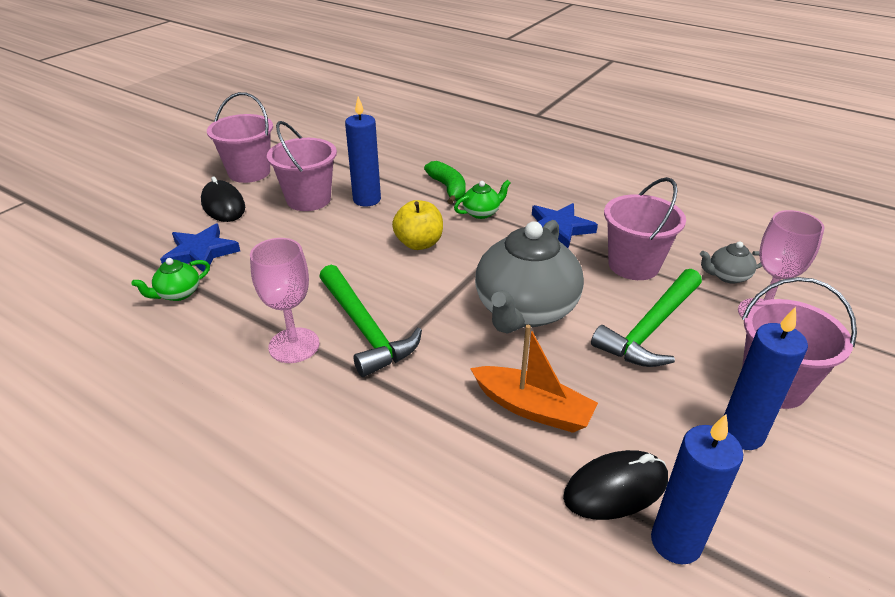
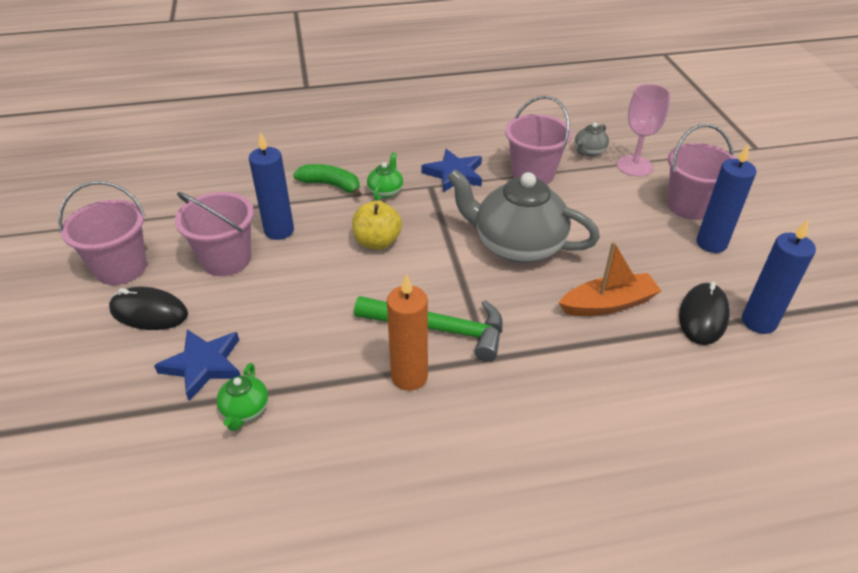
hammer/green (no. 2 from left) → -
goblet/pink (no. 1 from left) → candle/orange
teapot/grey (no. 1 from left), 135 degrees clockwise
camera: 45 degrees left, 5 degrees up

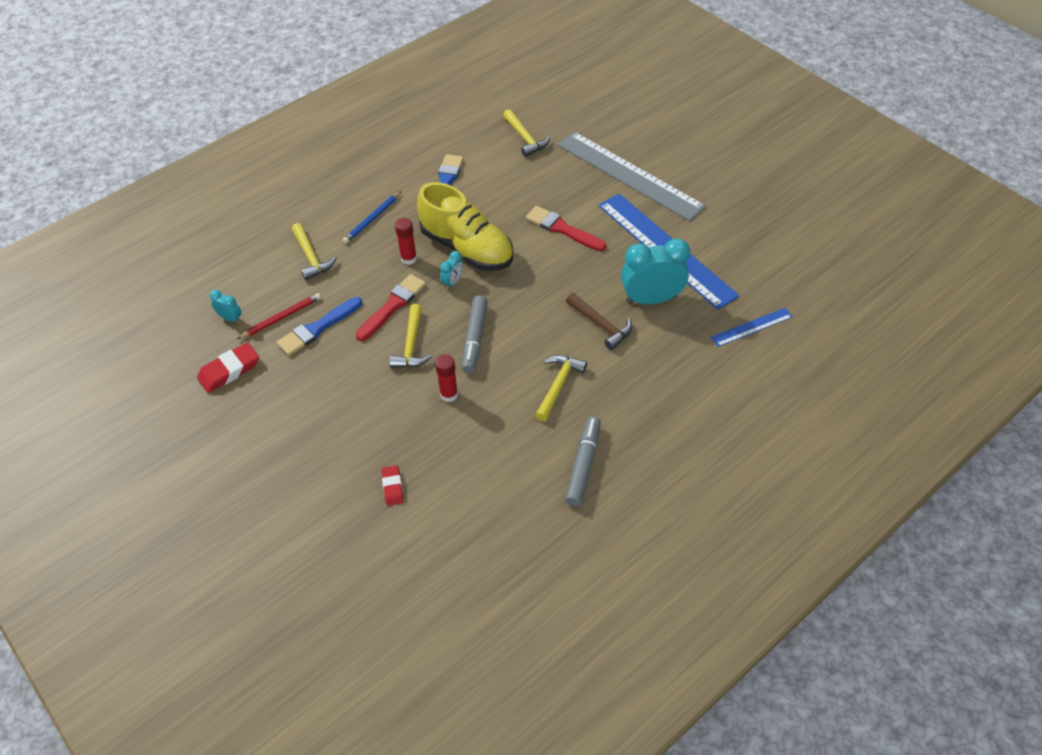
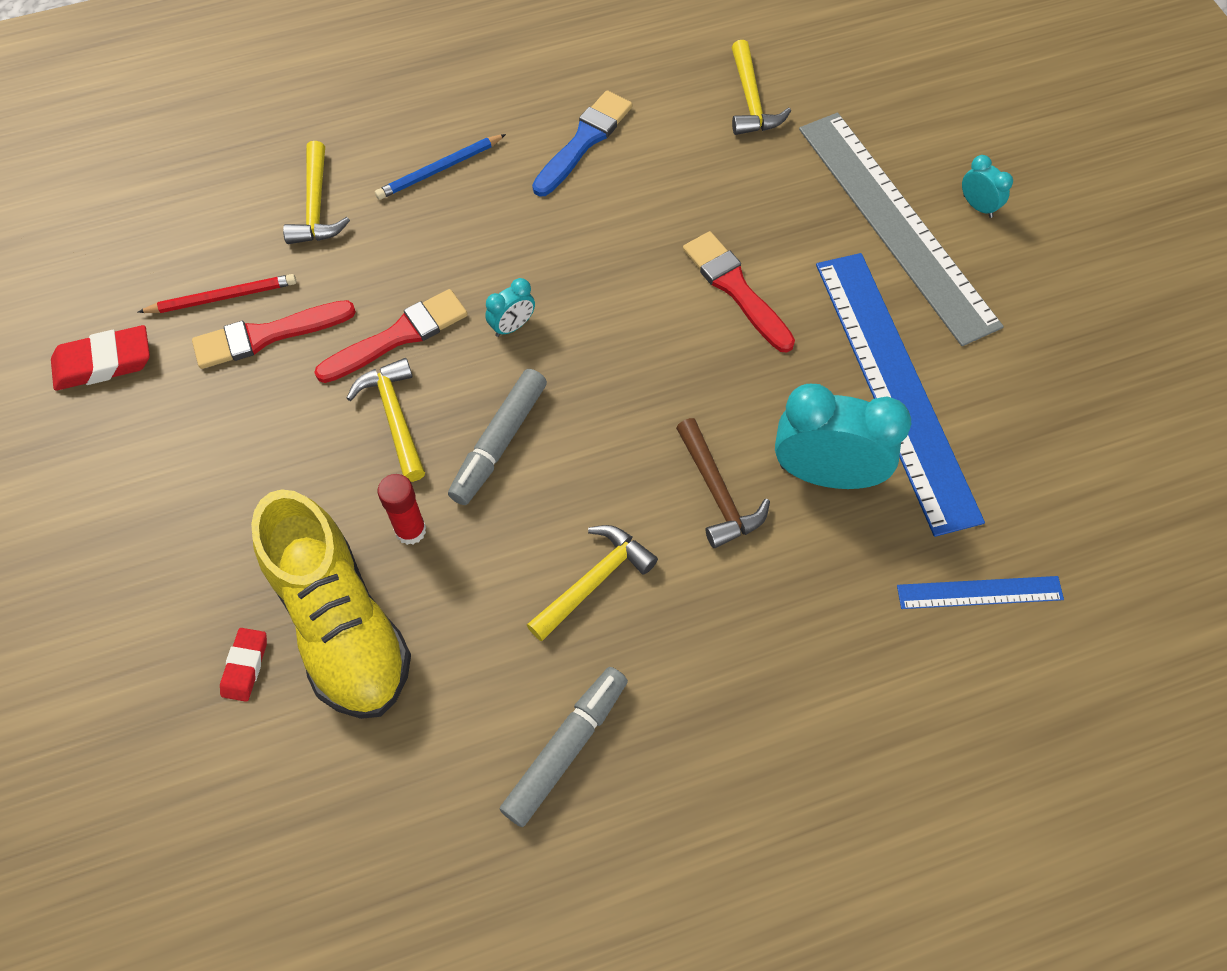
glue stick/red (no. 1 from left) → -
clock/turquoise (no. 1 from left in the first image) → clock/turquoise (no. 3 from left), shifted
shoe/yellow, shifted
brush/blue (no. 1 from left) → brush/red (no. 1 from left)
hammer/yellow (no. 2 from left), 135 degrees clockwise
camera: 20 degrees right, 10 degrees up

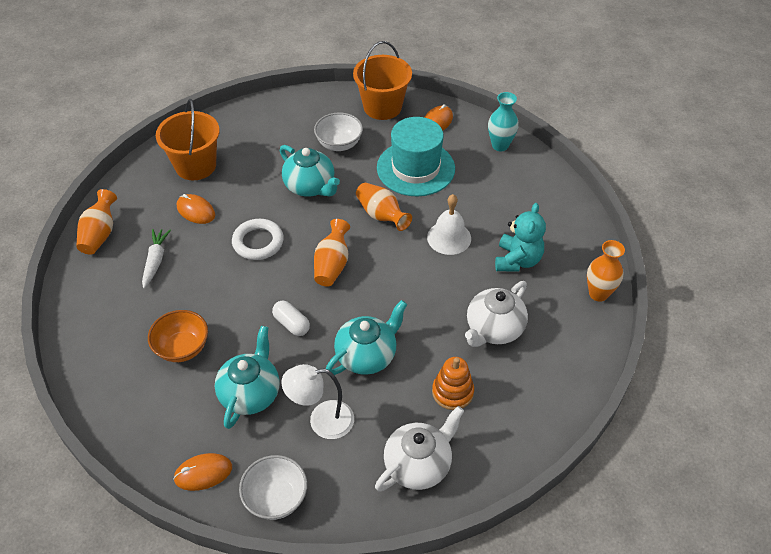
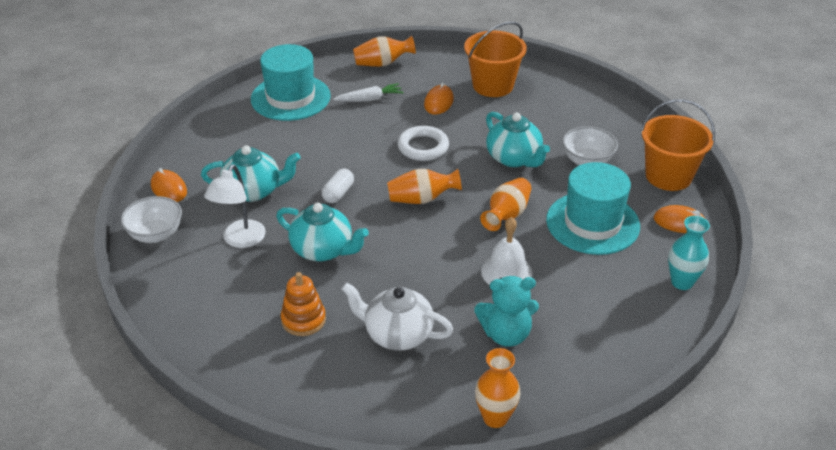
bowl/orange → -
teapot/white (no. 1 from left) → -
- → hat/turquoise (no. 1 from left)
teapot/turquoise (no. 2 from left in the first image) → teapot/turquoise (no. 3 from left), 60 degrees counterclockwise
lamp/white, 135 degrees counterclockwise
camera: 70 degrees right, 10 degrees down

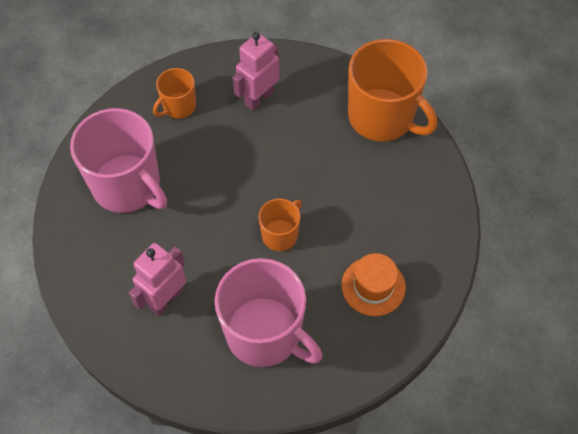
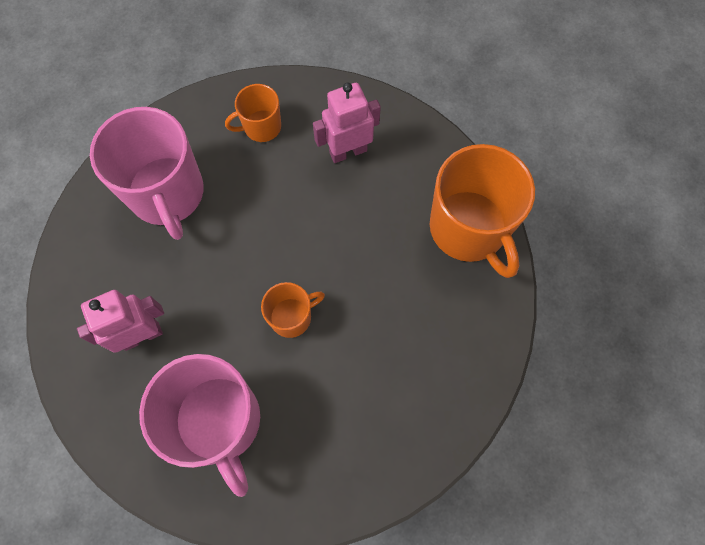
hat/orange → -
camera: 25 degrees right, 10 degrees up

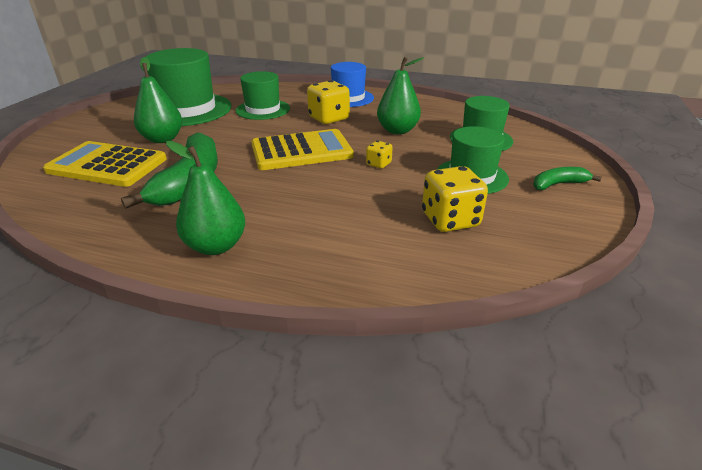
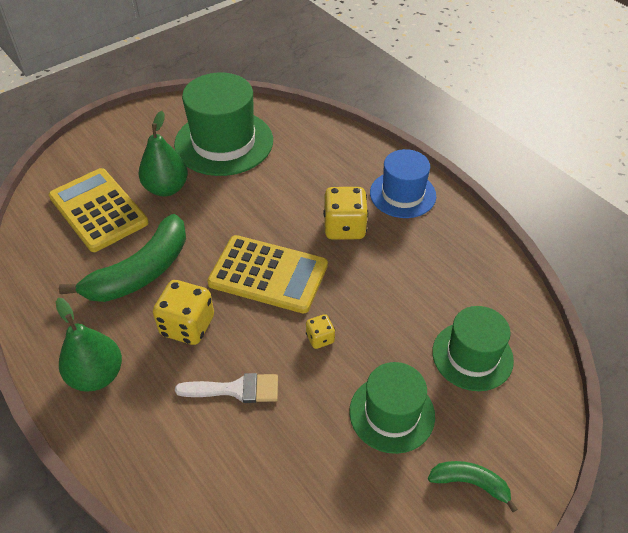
hat/green (no. 2 from left) → -
pear/green (no. 3 from left) → -
- → brush/white
dice/yellow (no. 3 from left in the first image) → dice/yellow (no. 1 from left), shifted
camera: 35 degrees right, 15 degrees up

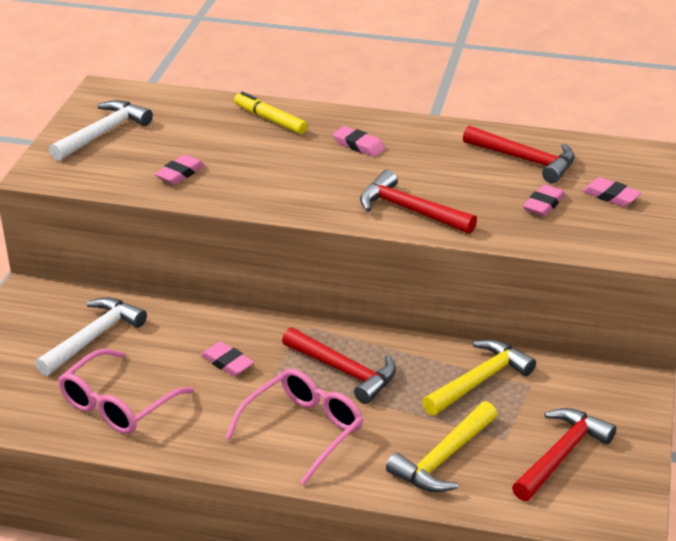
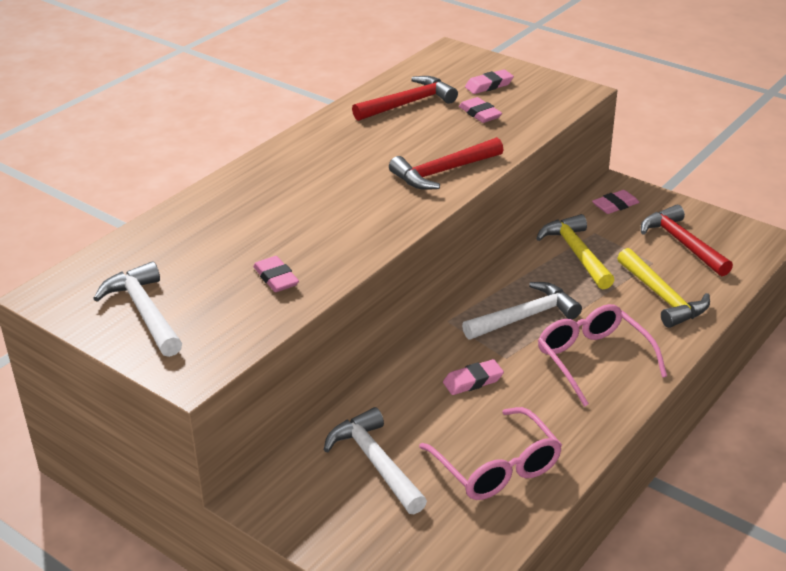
marker/yellow → -
eraser/pink (no. 3 from left in the first image) → eraser/pink (no. 5 from left), shifted
hammer/red (no. 1 from left) → hammer/white (no. 3 from left)
camera: 65 degrees left, 0 degrees up

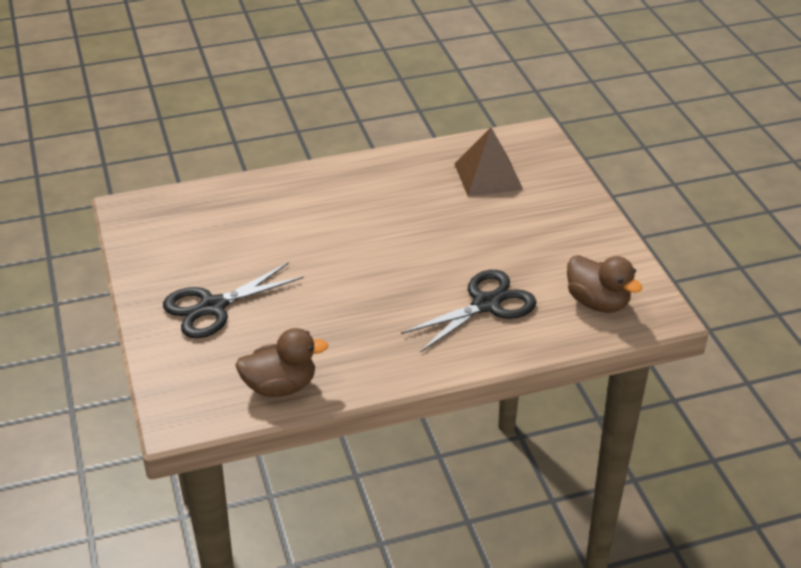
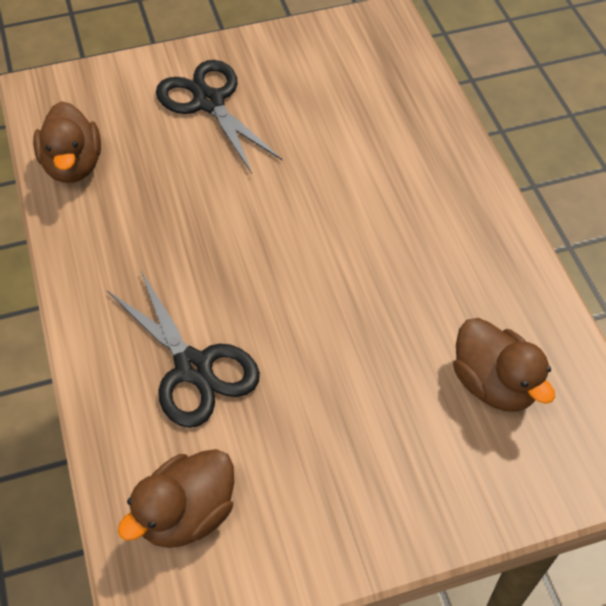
pyramid/brown → duck/brown (no. 3 from left)
camera: 90 degrees right, 15 degrees up

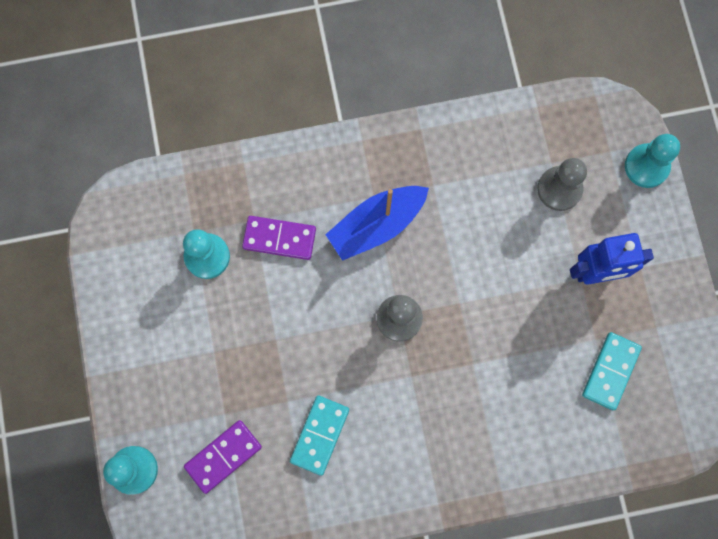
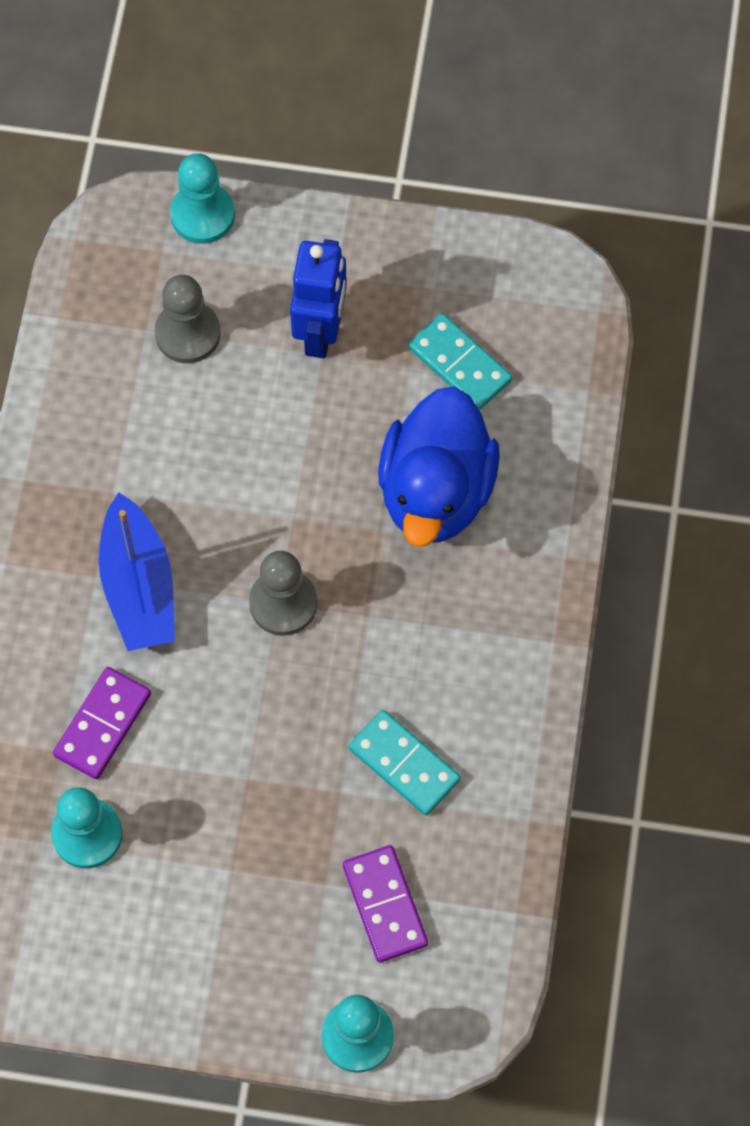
- → duck/blue
camera: 70 degrees left, 10 degrees down

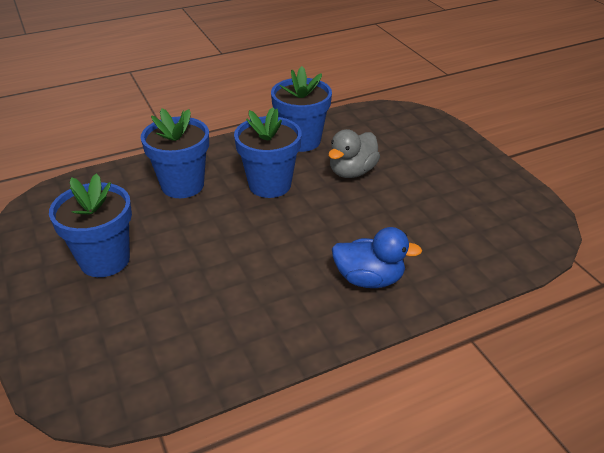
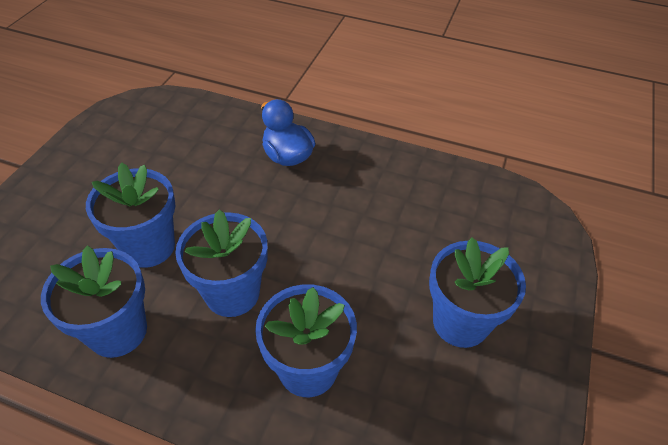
duck/grey → flower pot/blue (no. 2 from left)
camera: 135 degrees left, 10 degrees up

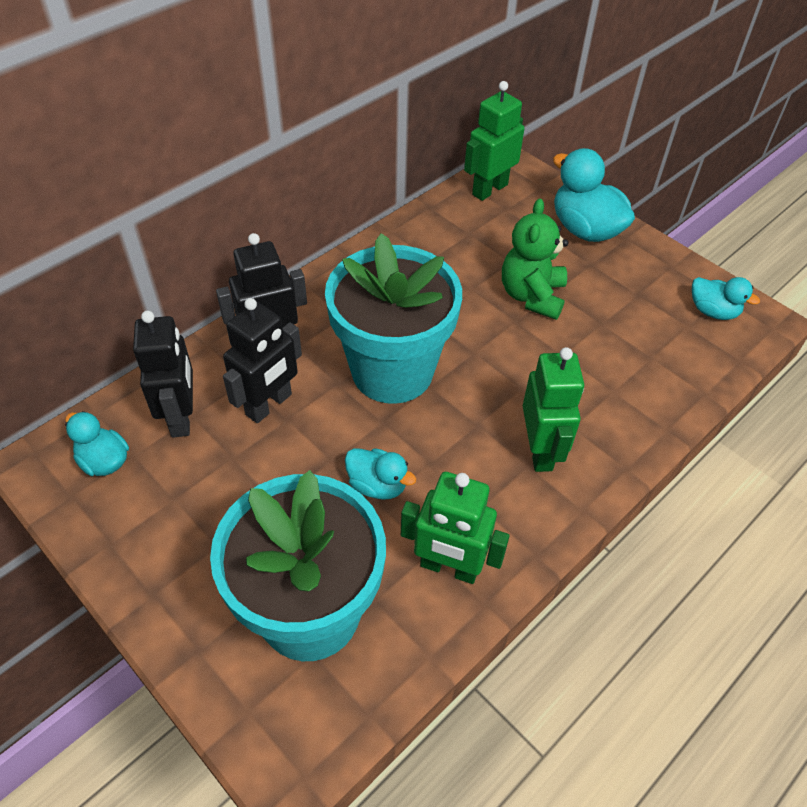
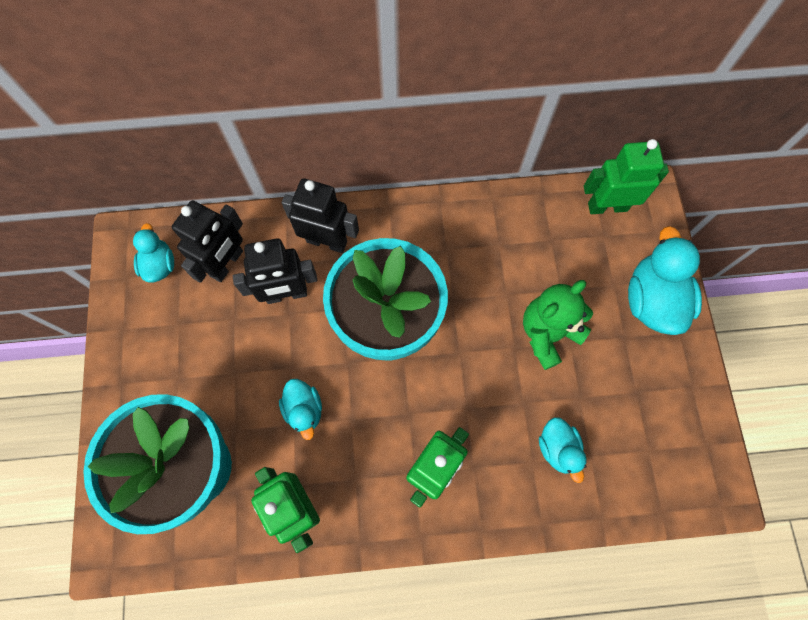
duck/turquoise (no. 4 from left in the first image) → duck/turquoise (no. 3 from left), shifted
camera: 40 degrees right, 20 degrees up

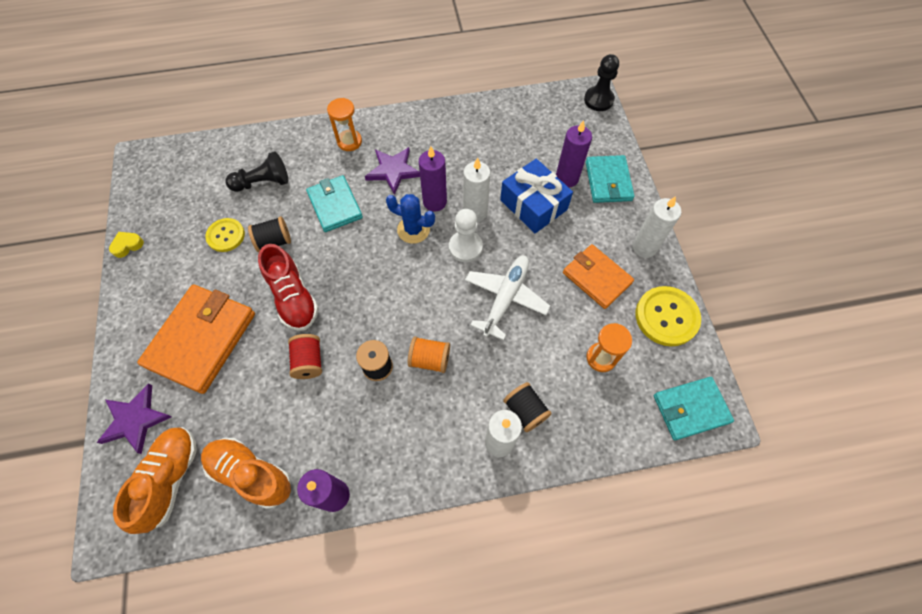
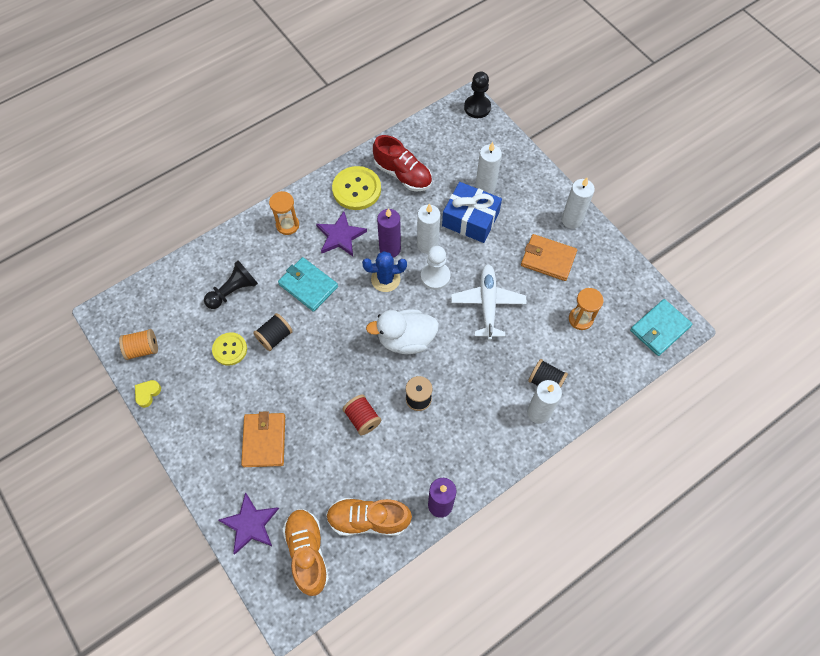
wallet/turquoise (no. 2 from left) → -
- → duck/white
shoe/red, shifted
spool/orange, shifted
button/yellow (no. 2 from left), shifted
candle/purple (no. 3 from left) → candle/white (no. 2 from left)
wallet/orange (no. 1 from left), x0.64
camera: 25 degrees left, 0 degrees up

